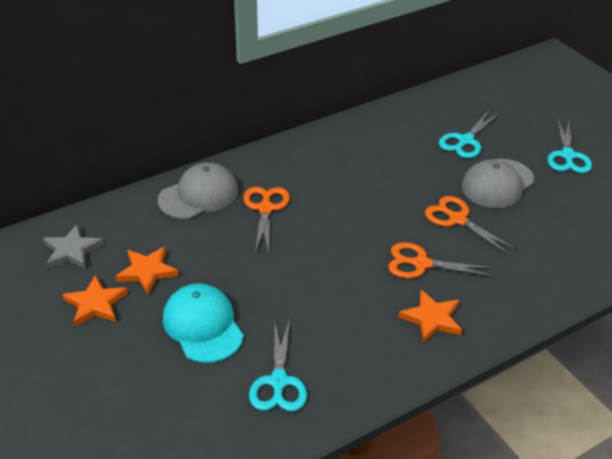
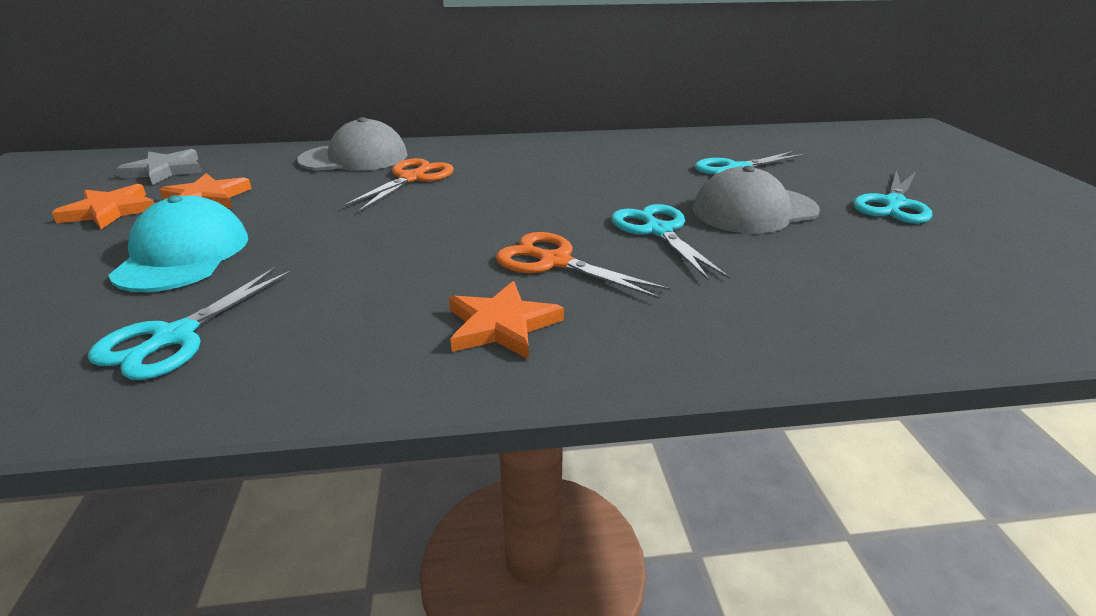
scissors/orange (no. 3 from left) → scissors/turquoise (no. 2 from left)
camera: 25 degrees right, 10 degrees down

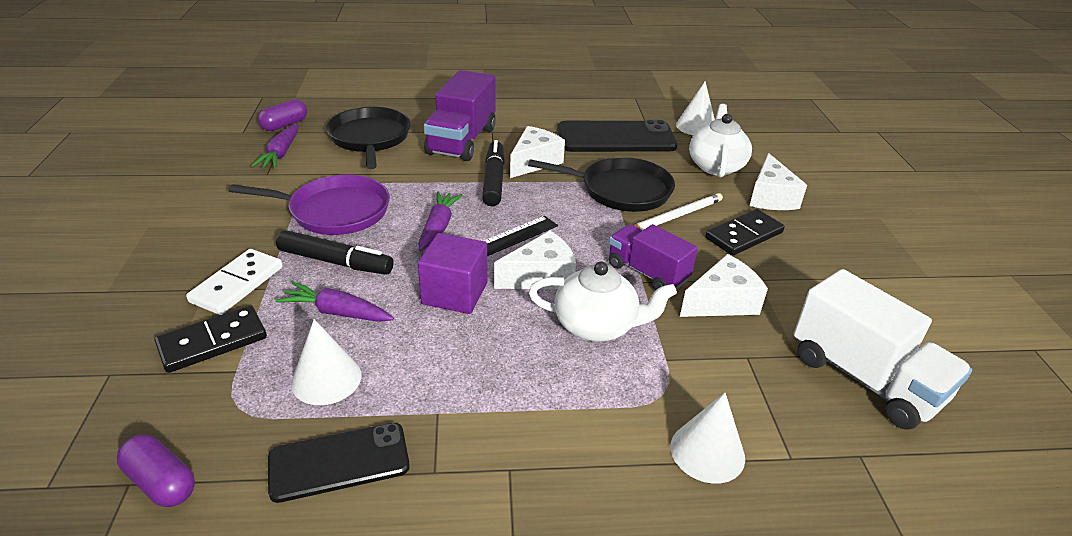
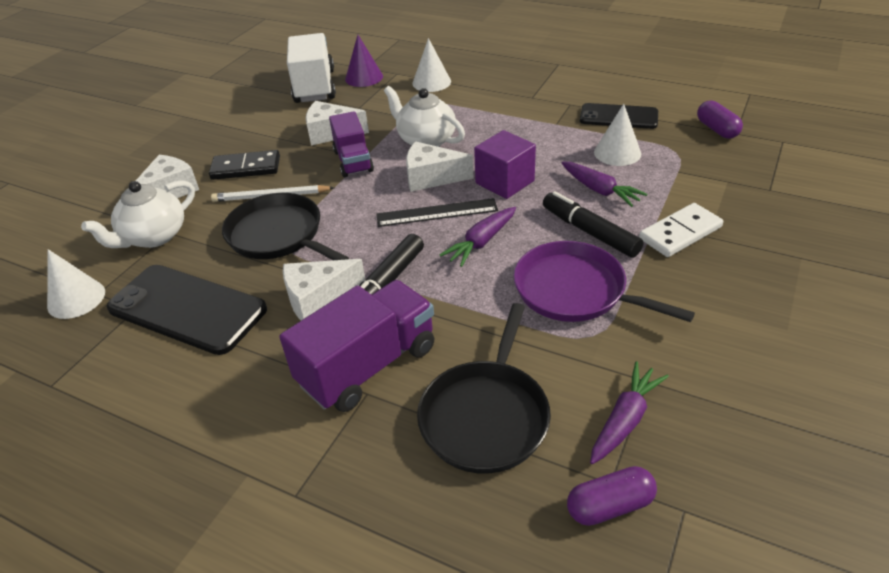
domino/black (no. 1 from left) → -
- → cone/purple
camera: 145 degrees left, 5 degrees up

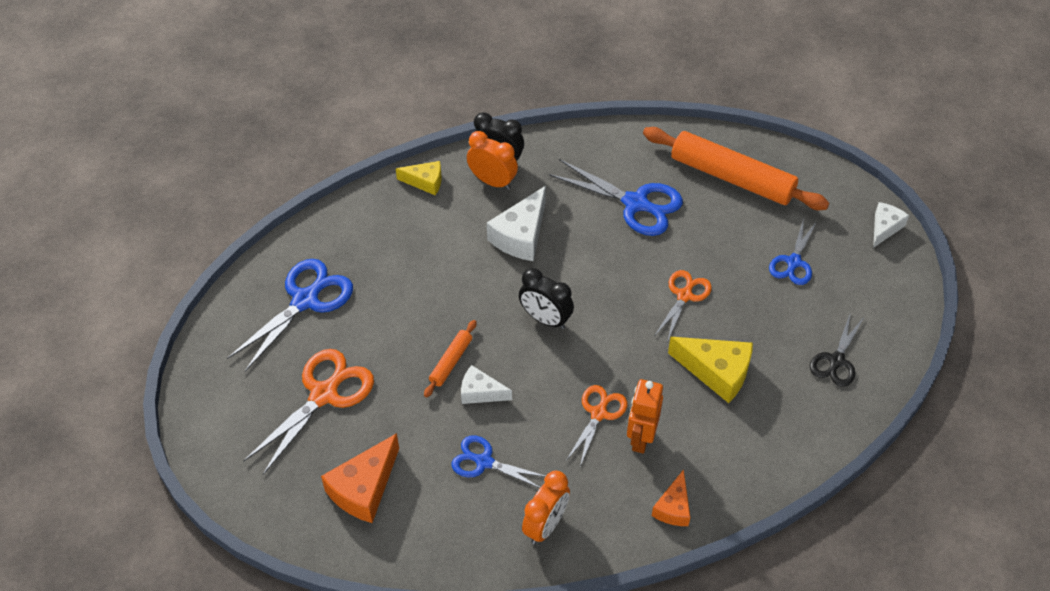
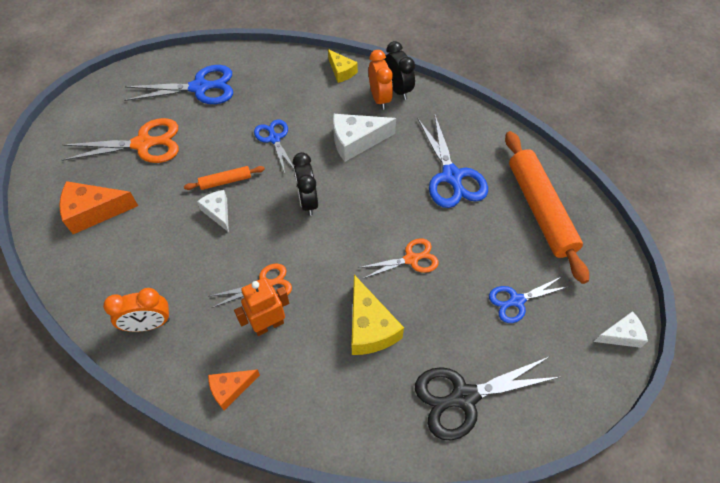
scissors/blue (no. 2 from left), shifted
scissors/black, x1.63
camera: 45 degrees right, 5 degrees up

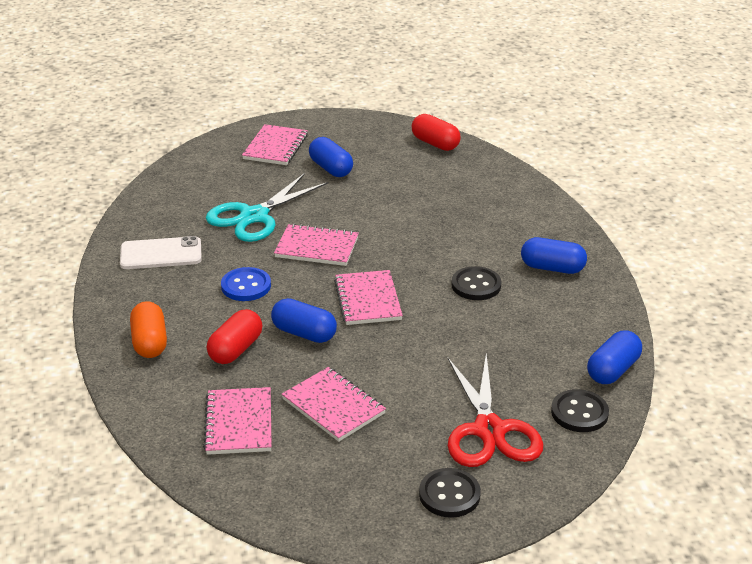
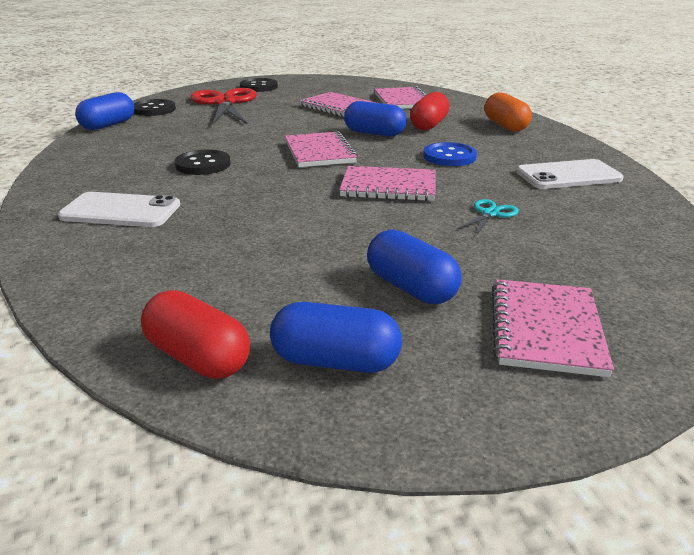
- → phone/white (no. 1 from left)
capsule/blue (no. 3 from left in the first image) → capsule/blue (no. 2 from left), shifted
scissors/turquoise, x0.43
camera: 175 degrees right, 5 degrees down

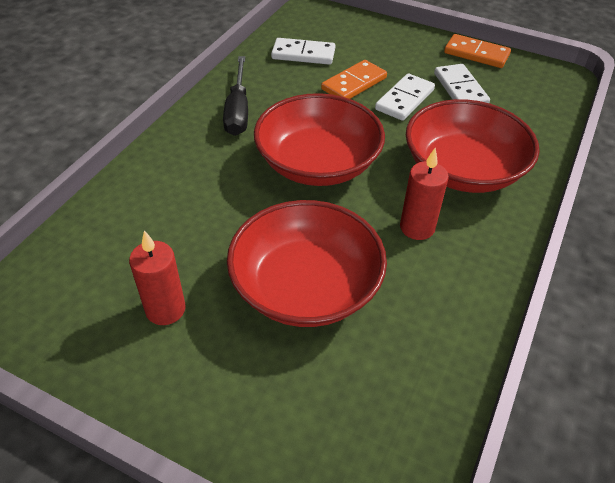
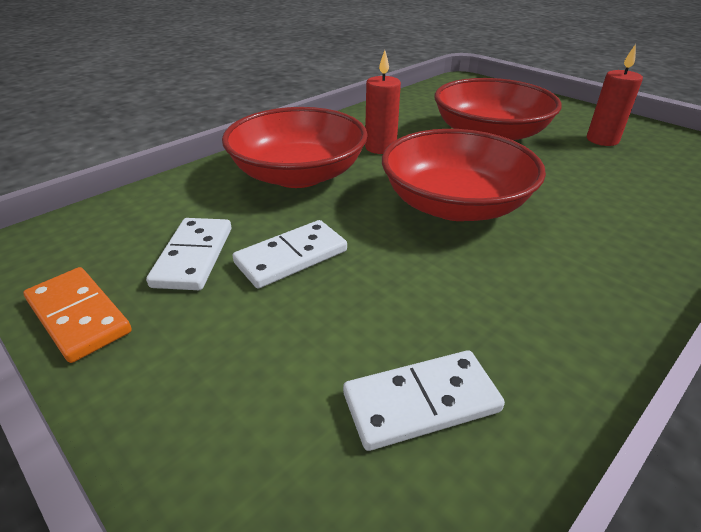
screwdriver/black → -
domino/orange (no. 1 from left) → -
domino/white (no. 1 from left in the first image) → domino/white (no. 3 from left), 45 degrees counterclockwise
camera: 160 degrees left, 10 degrees down

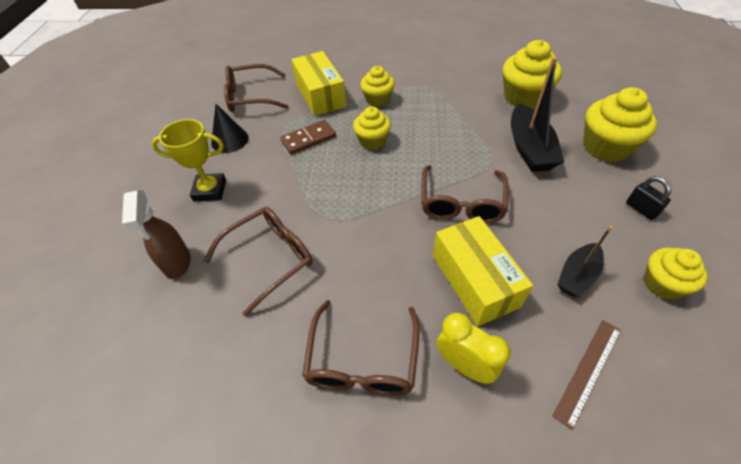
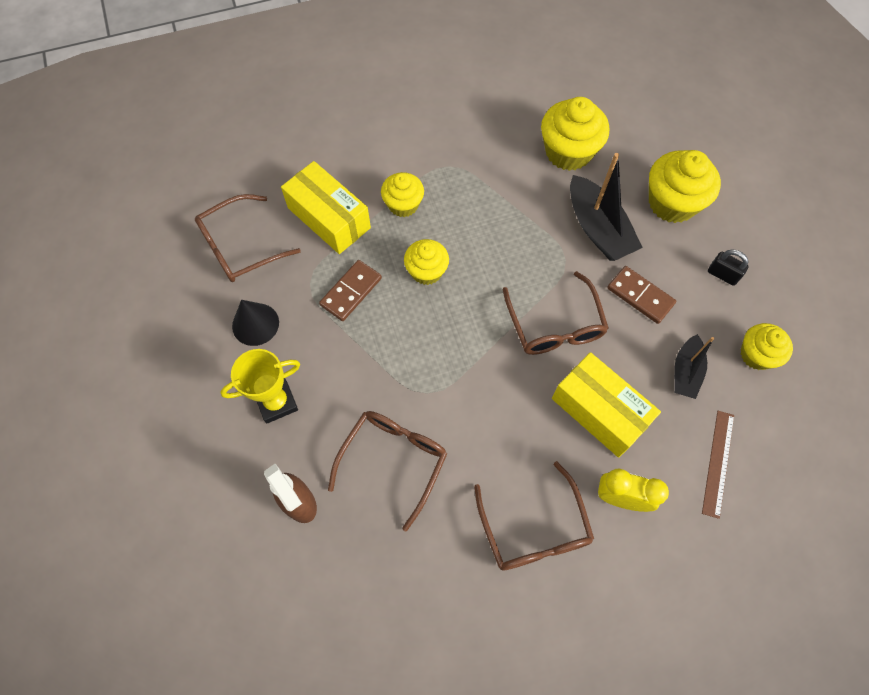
- → domino/brown (no. 2 from left)
camera: 25 degrees left, 15 degrees up

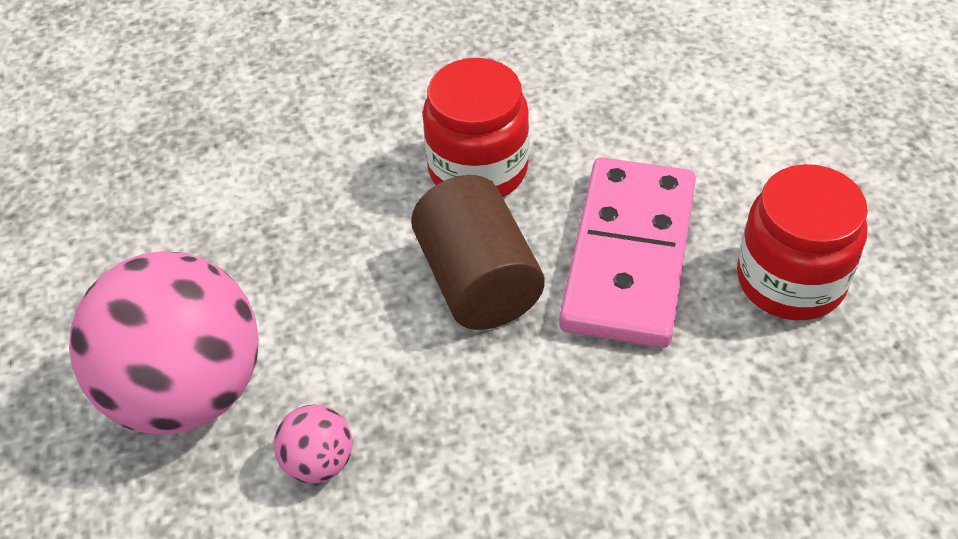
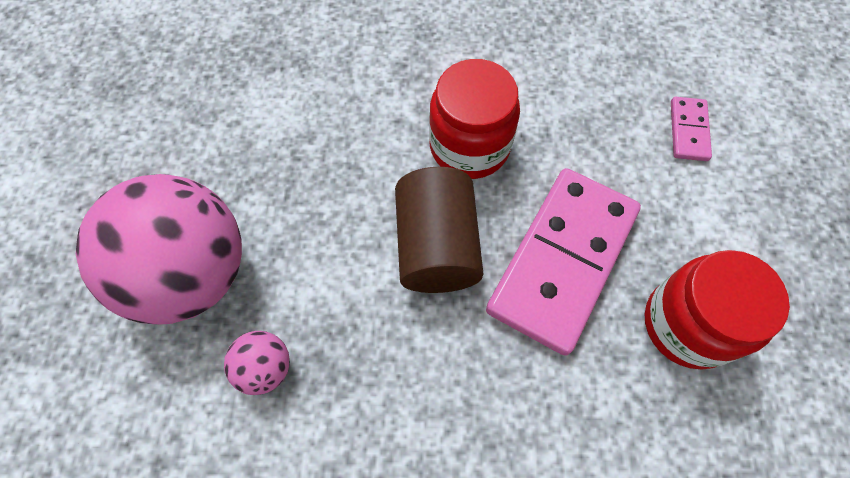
- → domino/pink (no. 2 from left)
camera: 15 degrees right, 15 degrees up

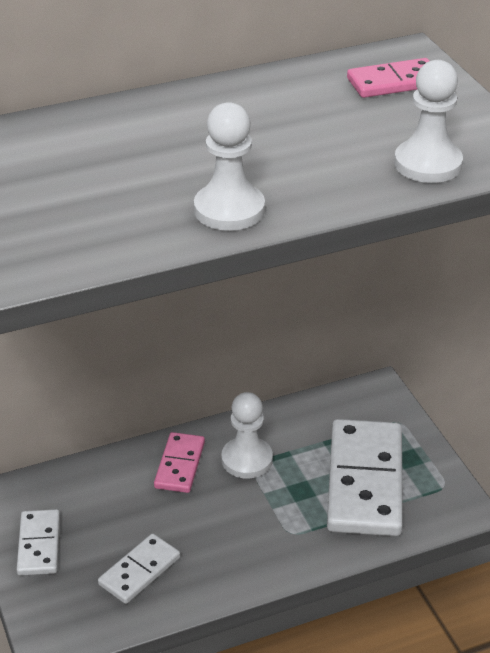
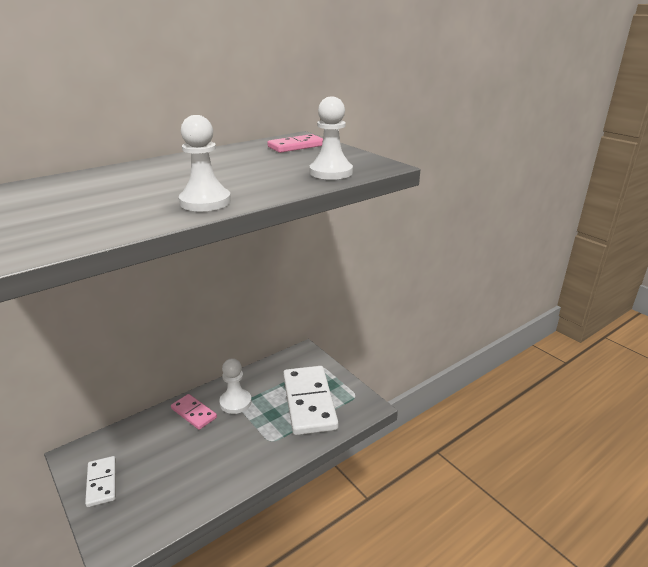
domino/white (no. 2 from left) → -
domino/pink (no. 1 from left), 45 degrees counterclockwise
camera: 15 degrees left, 10 degrees down

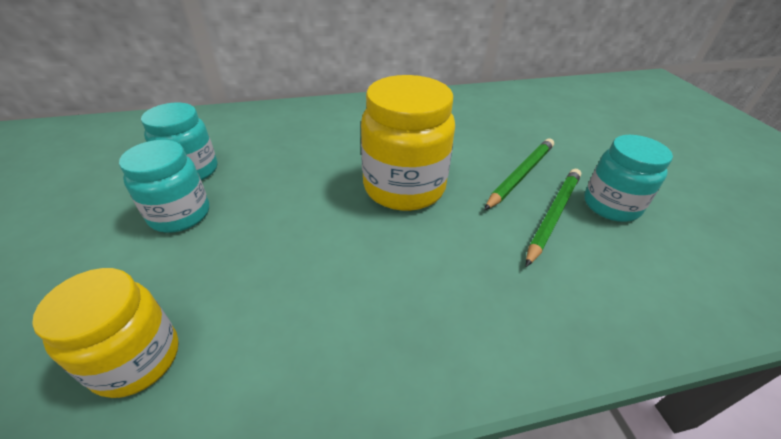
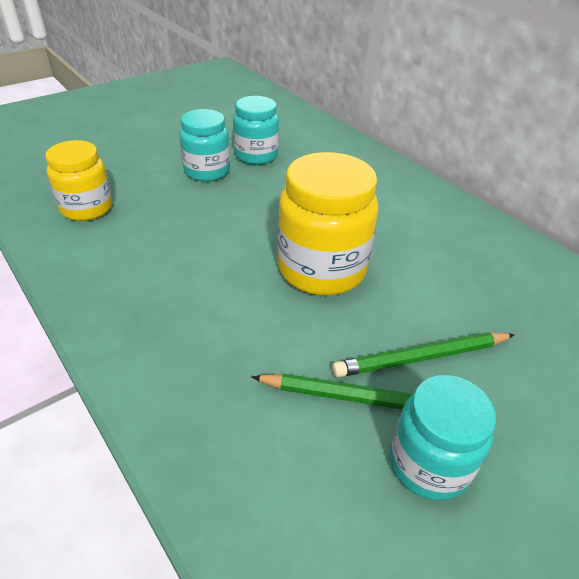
pencil/green (no. 1 from left in the first image) → pencil/green (no. 2 from left), 150 degrees clockwise
camera: 65 degrees right, 0 degrees up

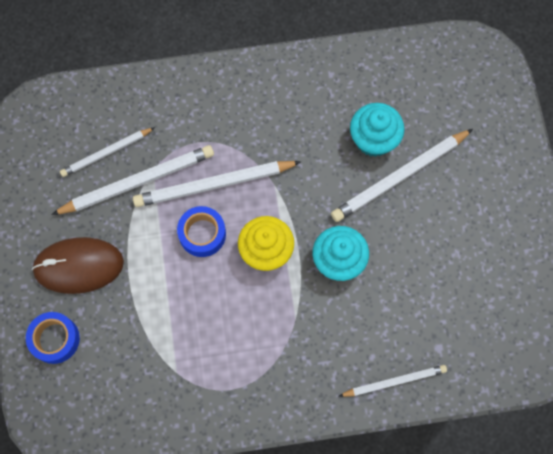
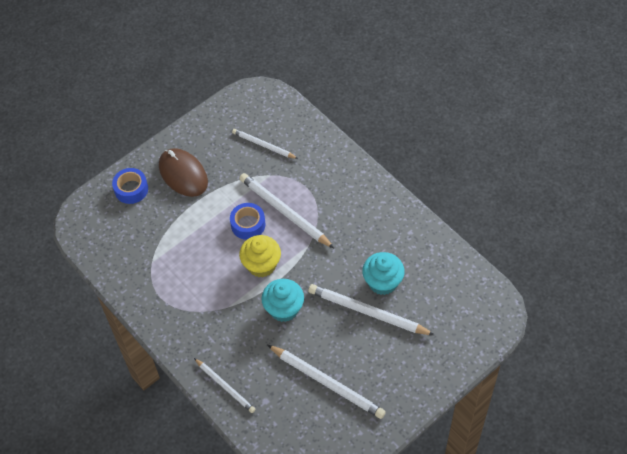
pencil/white (no. 2 from left in the first image) → pencil/white (no. 4 from left), shifted
camera: 60 degrees right, 15 degrees down

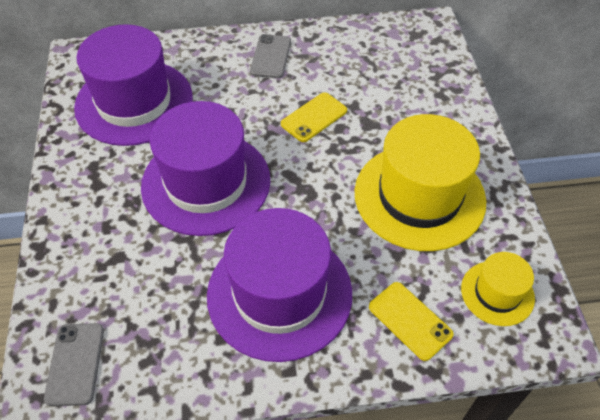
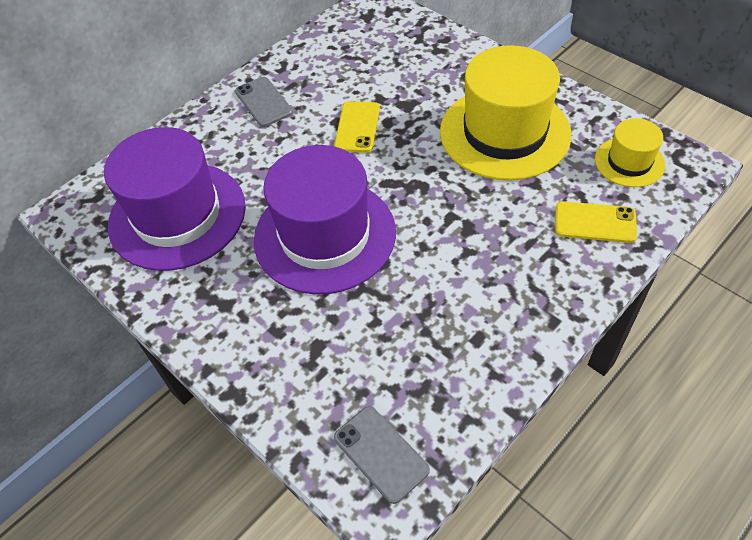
hat/purple (no. 3 from left) → -
camera: 35 degrees left, 0 degrees up

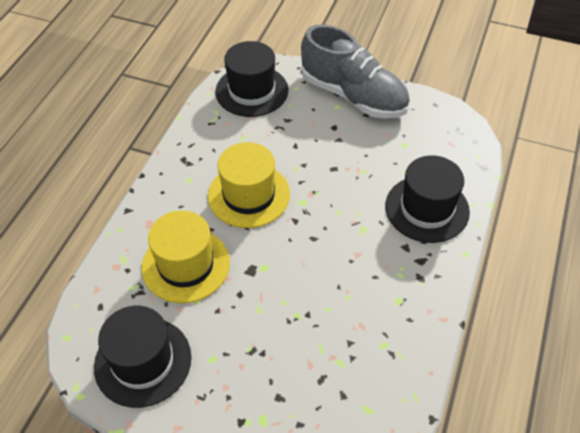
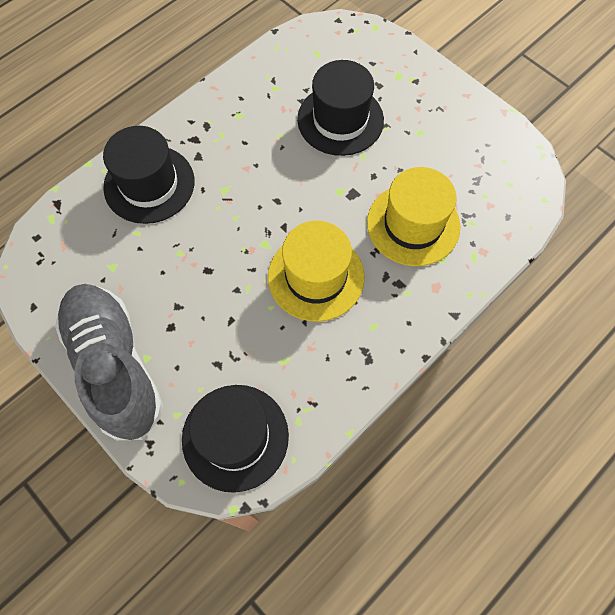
hat/black (no. 1 from left in the first image) → hat/black (no. 3 from left), shifted
camera: 155 degrees left, 15 degrees up

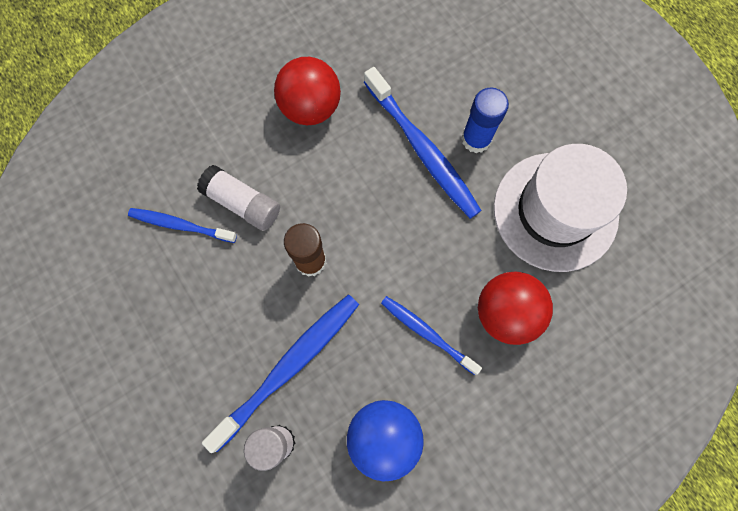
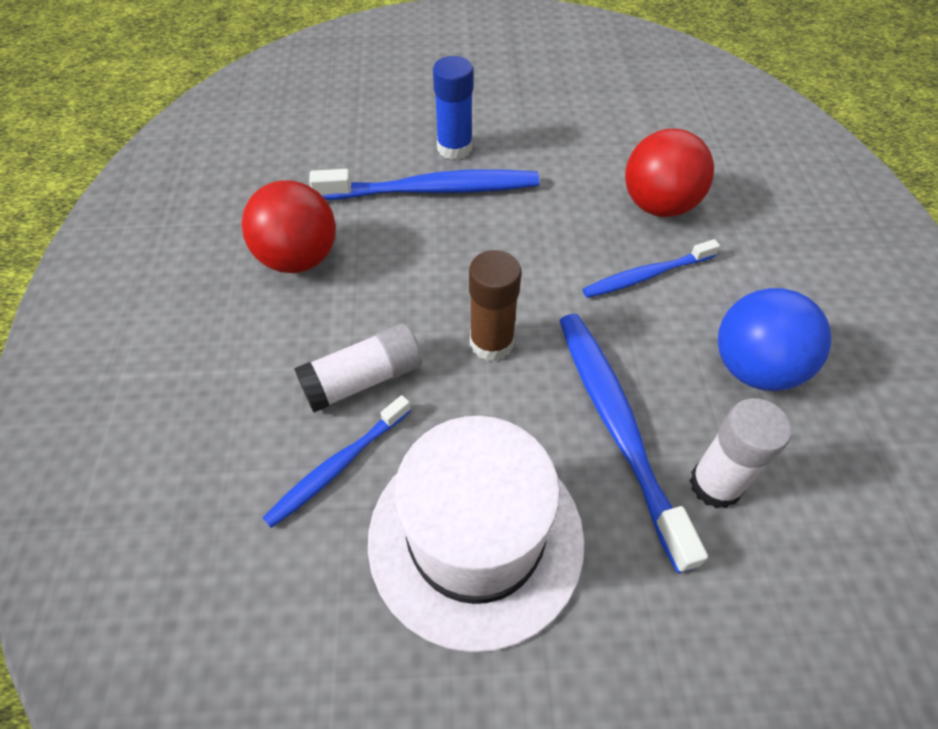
hat/white, shifted
camera: 60 degrees left, 20 degrees down

